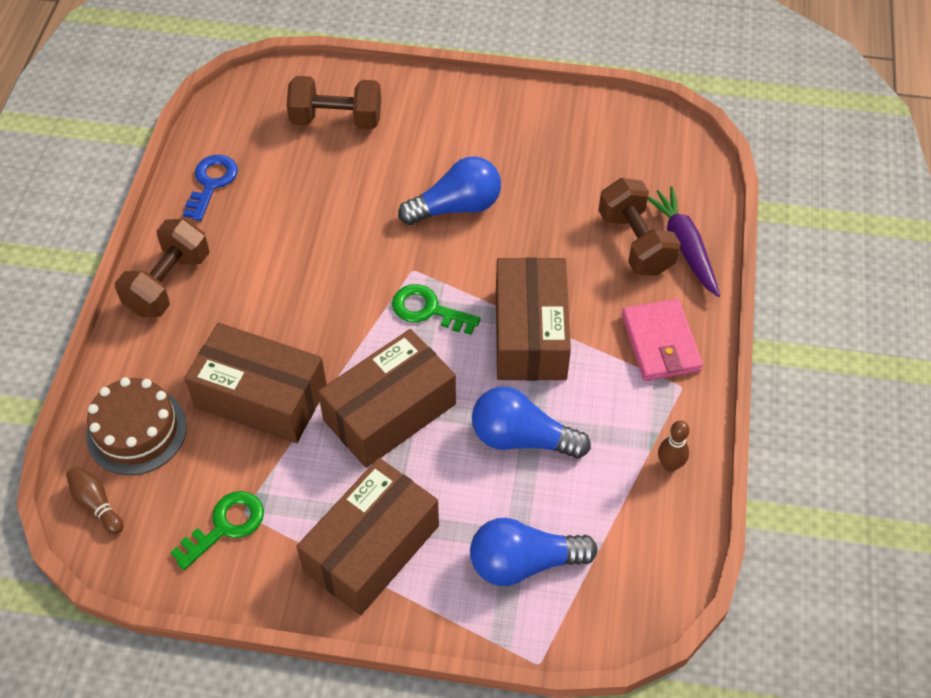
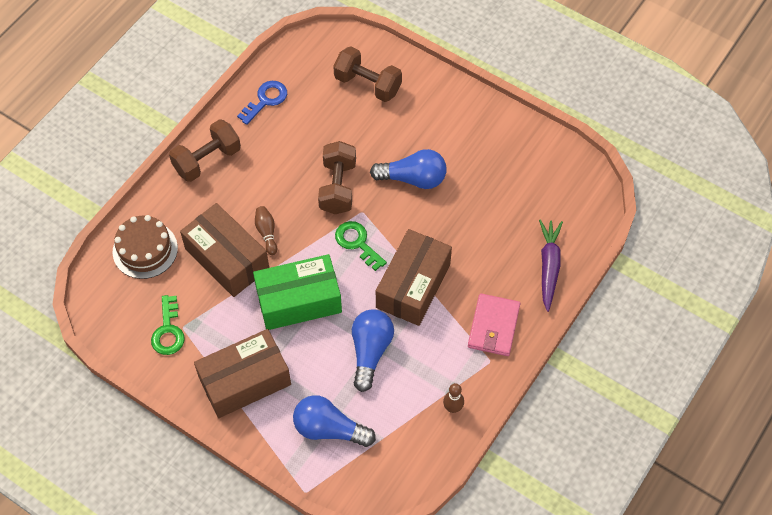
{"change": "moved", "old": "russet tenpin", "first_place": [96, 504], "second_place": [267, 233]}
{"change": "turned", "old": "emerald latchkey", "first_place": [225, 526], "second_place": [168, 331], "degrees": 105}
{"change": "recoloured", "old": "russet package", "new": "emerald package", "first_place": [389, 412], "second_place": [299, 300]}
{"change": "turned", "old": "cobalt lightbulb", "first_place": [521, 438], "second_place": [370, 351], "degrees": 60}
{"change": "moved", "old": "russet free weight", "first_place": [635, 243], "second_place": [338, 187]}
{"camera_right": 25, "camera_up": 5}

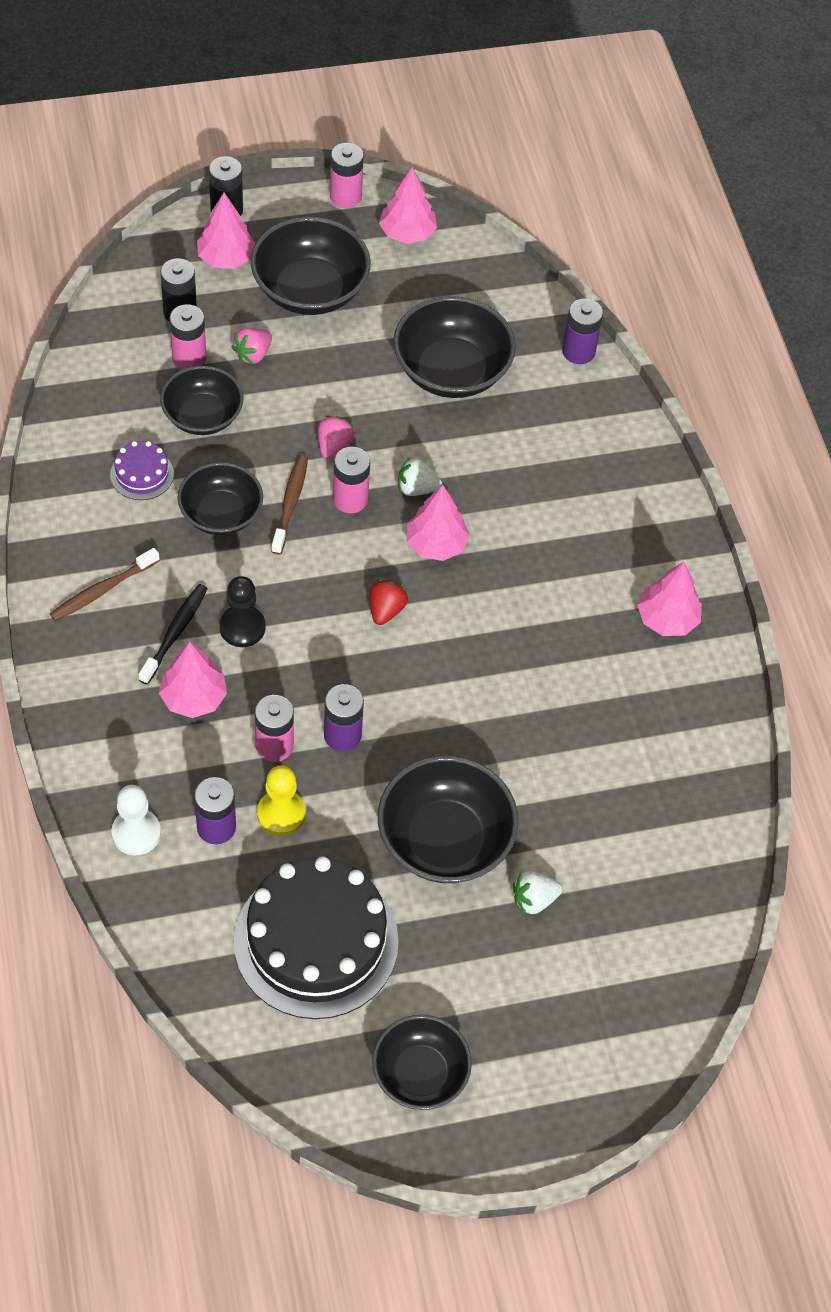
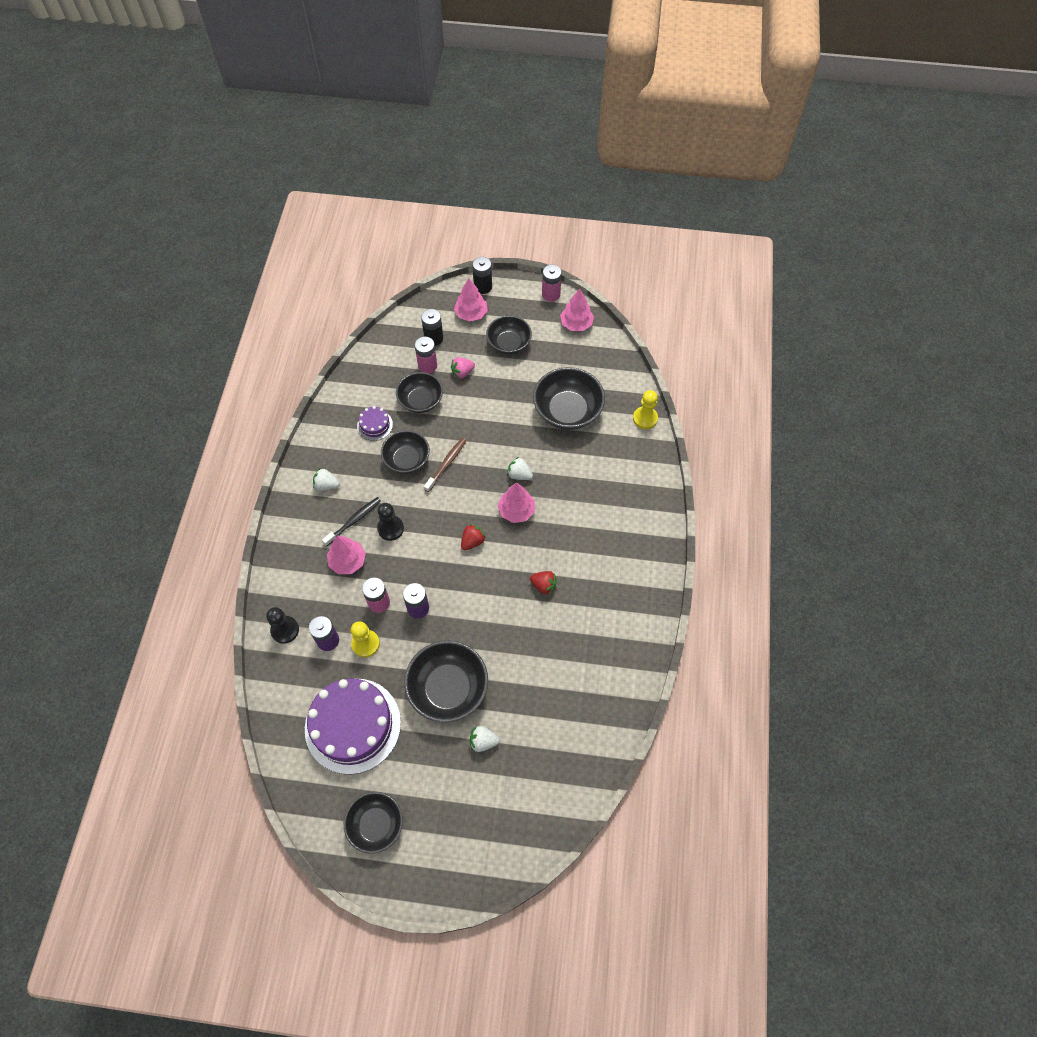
{"change": "replaced", "old": "russet dental brush", "new": "white berry", "first_place": [102, 590], "second_place": [326, 485]}
{"change": "recoloured", "old": "white pawn", "new": "jet-black pawn", "first_place": [136, 833], "second_place": [285, 630]}
{"change": "recoloured", "old": "jet-black layer cake", "new": "violet layer cake", "first_place": [316, 941], "second_place": [353, 725]}
{"change": "resized", "old": "jet-black bowl", "first_place": [310, 290], "second_place": [509, 343], "factor": 0.66}
{"change": "removed", "old": "rose-pink berry", "first_place": [334, 446]}
{"change": "removed", "old": "rose-pink power cell", "first_place": [350, 499]}
{"change": "replaced", "old": "violet power cell", "new": "bright yellow pawn", "first_place": [578, 351], "second_place": [645, 418]}
{"change": "removed", "old": "rose-pink tree", "first_place": [667, 619]}
{"change": "added", "new": "red berry", "second_place": [543, 585]}
{"camera_right": 25, "camera_up": 5}

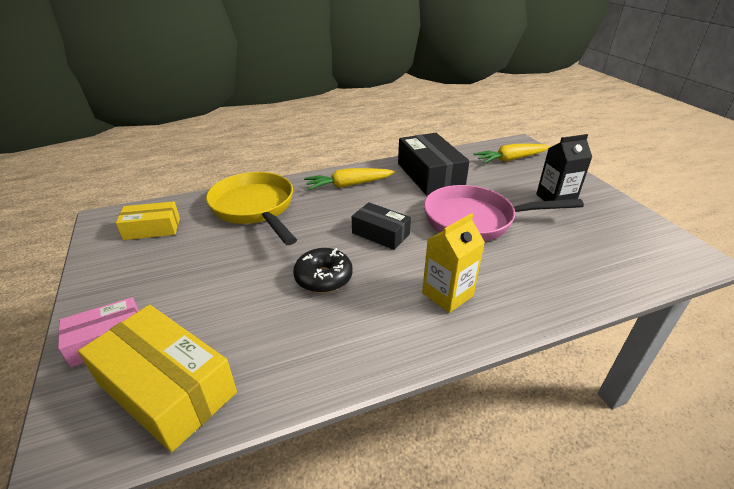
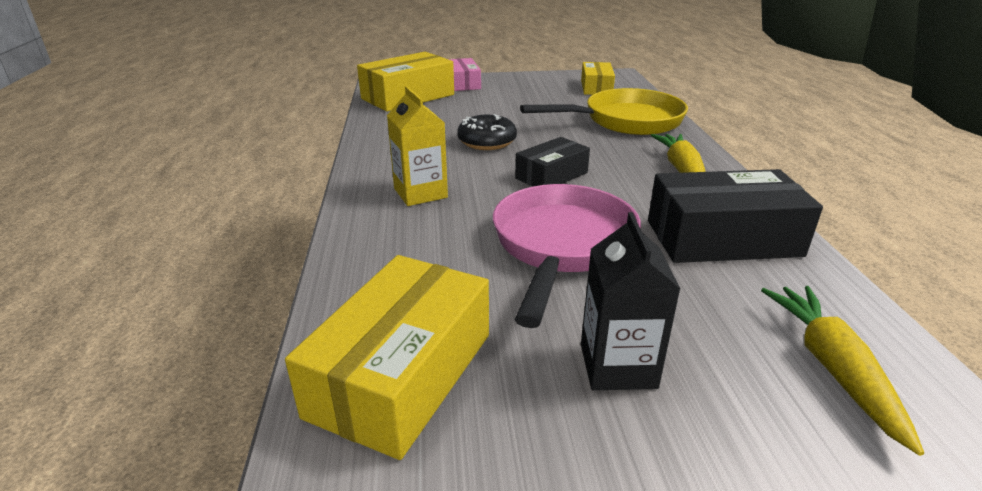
{"change": "added", "new": "bright yellow package", "second_place": [402, 374]}
{"camera_right": 105, "camera_up": -5}

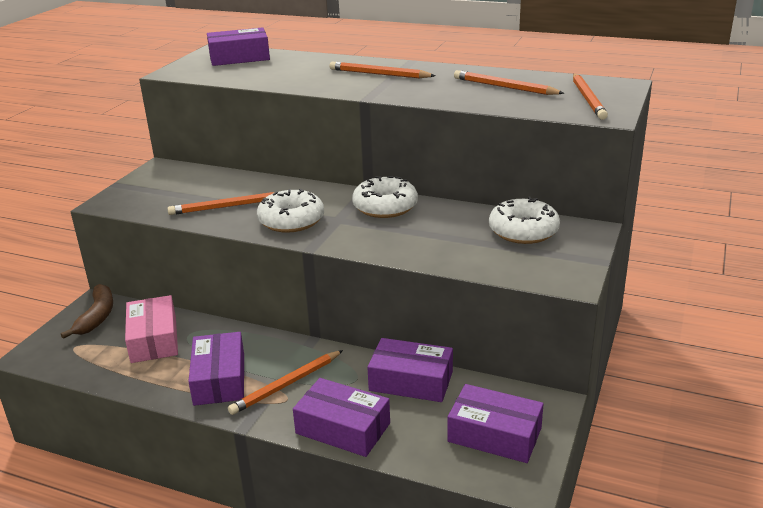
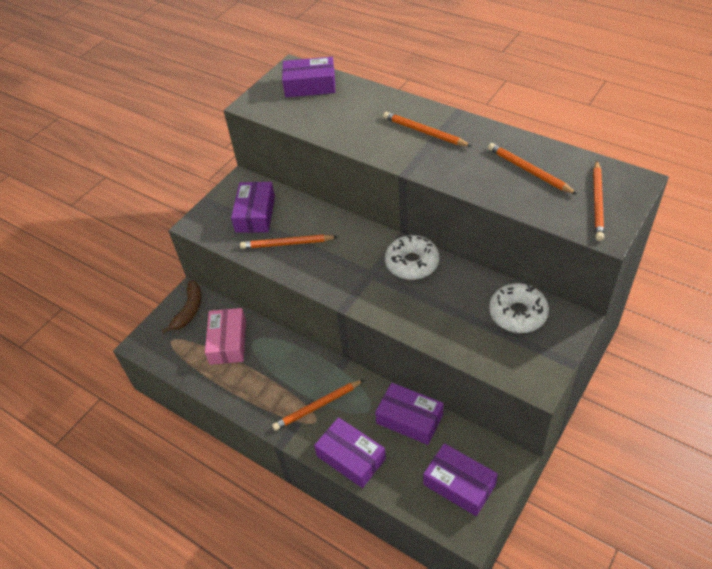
{"change": "moved", "old": "violet package", "first_place": [219, 379], "second_place": [255, 214]}
{"change": "removed", "old": "white donut", "first_place": [291, 220]}
{"camera_right": 15, "camera_up": 20}

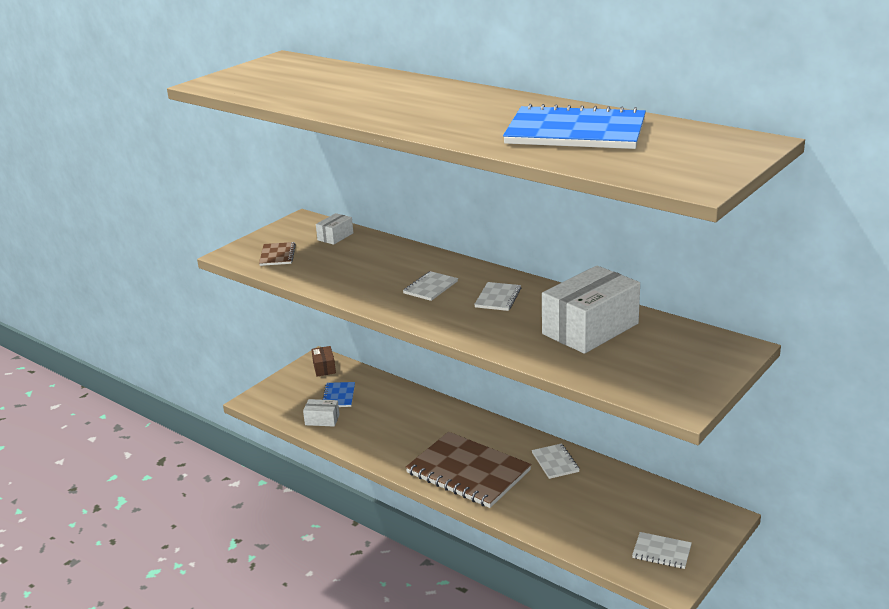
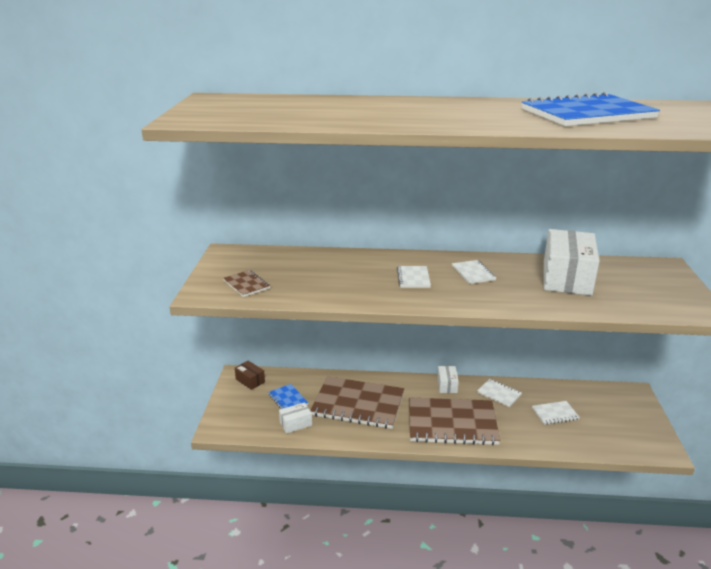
{"change": "moved", "old": "white package", "first_place": [335, 236], "second_place": [447, 385]}
{"change": "moved", "old": "white notepad", "first_place": [661, 552], "second_place": [555, 413]}
{"change": "added", "new": "russet notepad", "second_place": [358, 404]}
{"camera_right": -35, "camera_up": 0}

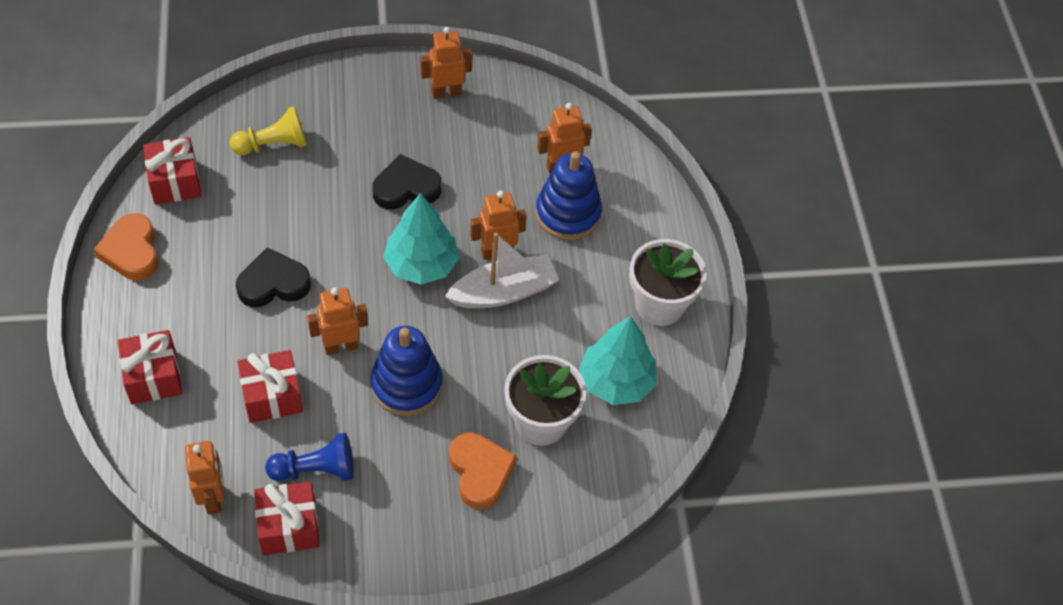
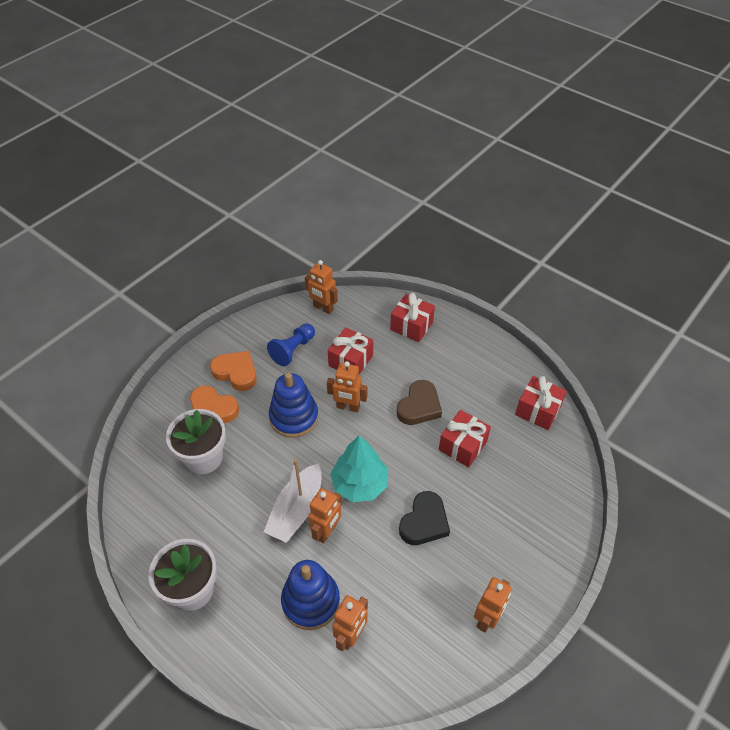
{"change": "moved", "old": "bright orange love heart", "first_place": [131, 251], "second_place": [236, 372]}
{"change": "removed", "old": "bright yellow pawn", "first_place": [273, 144]}
{"change": "recoloured", "old": "jet-black love heart", "new": "russet love heart", "first_place": [273, 283], "second_place": [419, 406]}
{"change": "moved", "old": "red present", "first_place": [289, 527], "second_place": [462, 445]}
{"change": "turned", "old": "bright orange robot figure", "first_place": [341, 346], "second_place": [348, 407], "degrees": 75}
{"change": "removed", "old": "turquoise tree", "first_place": [616, 381]}
{"camera_right": 140, "camera_up": -5}

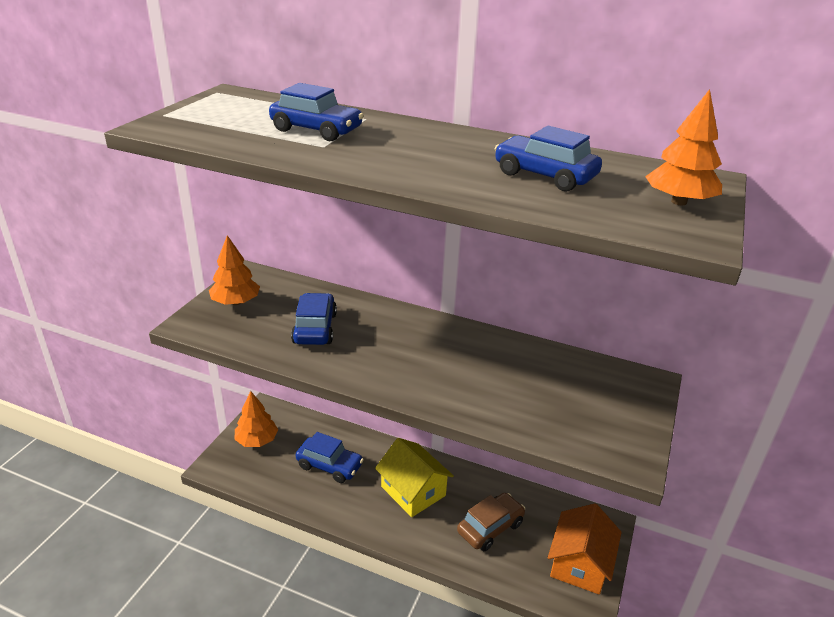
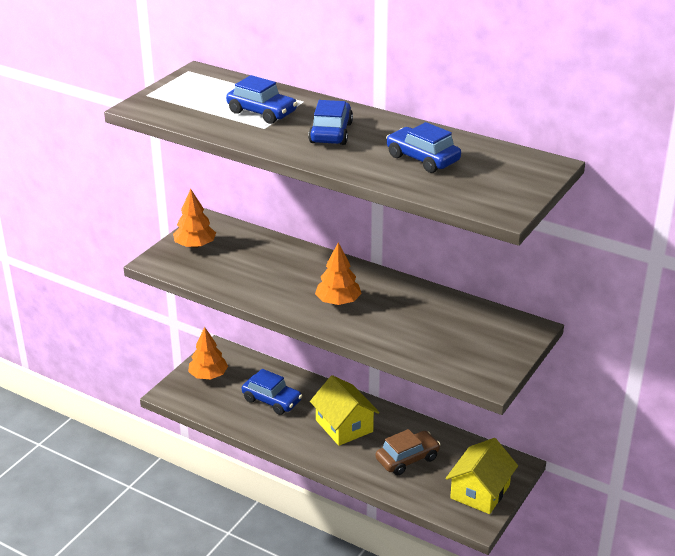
{"change": "moved", "old": "cobalt car", "first_place": [315, 328], "second_place": [331, 133]}
{"change": "recoloured", "old": "bright orange house", "new": "bright yellow house", "first_place": [580, 564], "second_place": [480, 491]}
{"change": "moved", "old": "bright orange tree", "first_place": [679, 202], "second_place": [338, 301]}
{"camera_right": 10, "camera_up": 0}

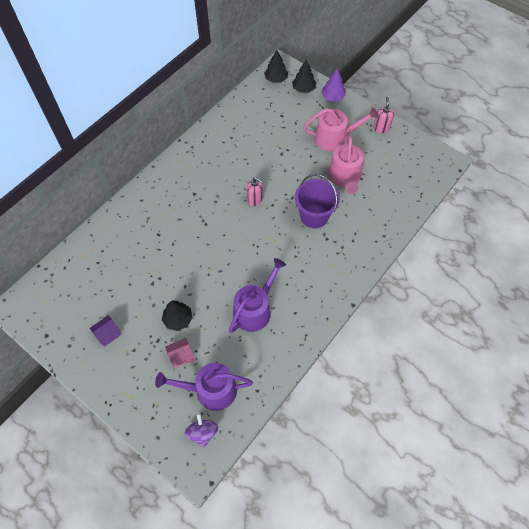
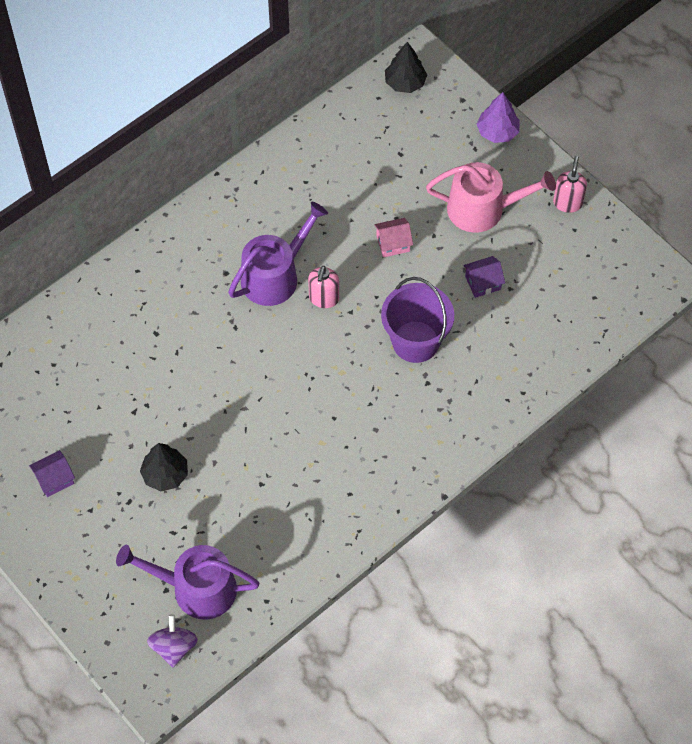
{"change": "moved", "old": "rose-pink house", "first_place": [181, 356], "second_place": [393, 243]}
{"change": "moved", "old": "violet watering pot", "first_place": [255, 309], "second_place": [275, 276]}
{"change": "turned", "old": "rose-pink soap pump", "first_place": [255, 200], "second_place": [324, 298], "degrees": 60}
{"change": "removed", "old": "jet-black tree", "first_place": [303, 89]}
{"change": "replaced", "old": "rose-pink watering pot", "new": "violet house", "first_place": [345, 177], "second_place": [483, 283]}
{"camera_right": 10, "camera_up": 0}

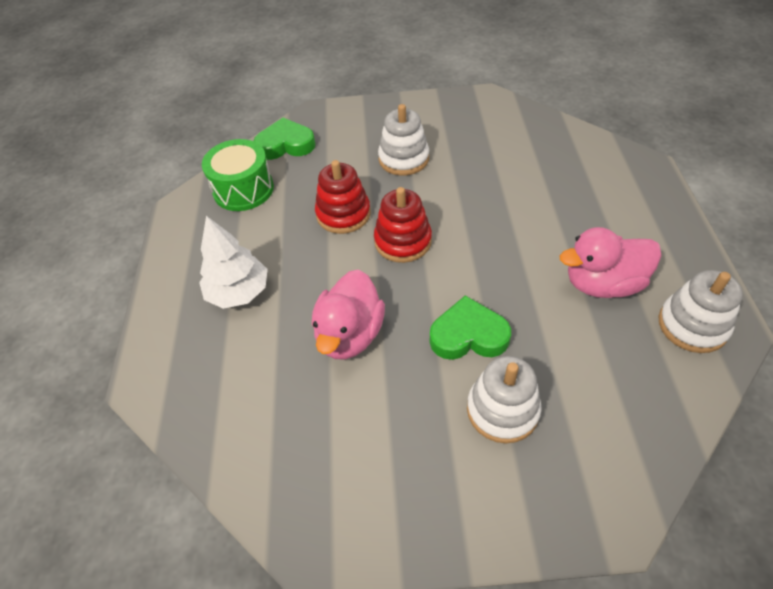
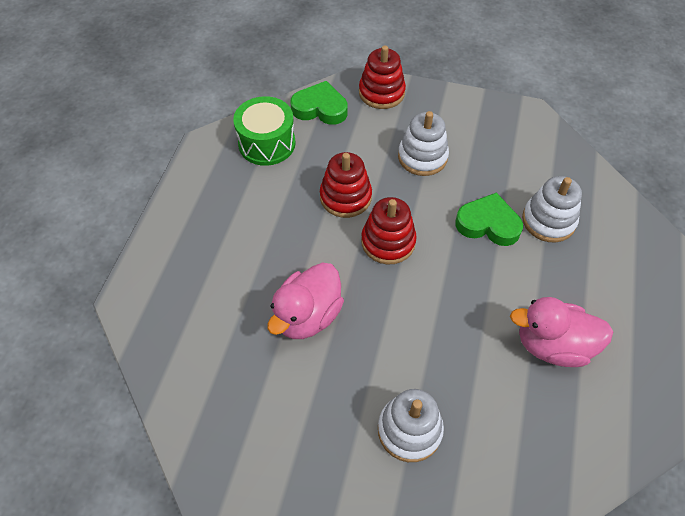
{"change": "removed", "old": "white tree", "first_place": [239, 292]}
{"change": "moved", "old": "emerald love heart", "first_place": [468, 335], "second_place": [488, 224]}
{"change": "moved", "old": "white ring stacker", "first_place": [692, 325], "second_place": [548, 221]}
{"change": "added", "new": "red ring stacker", "second_place": [381, 93]}
{"camera_right": 15, "camera_up": 5}

